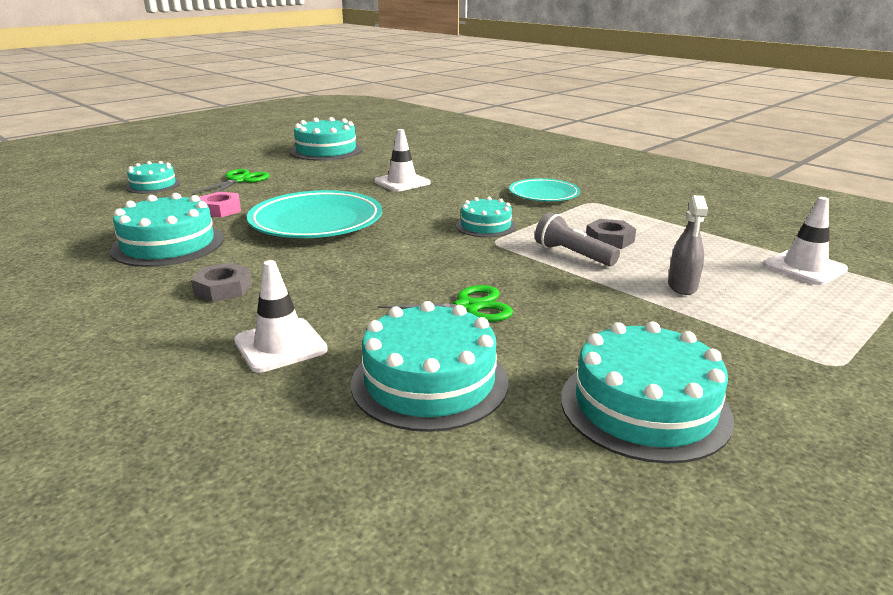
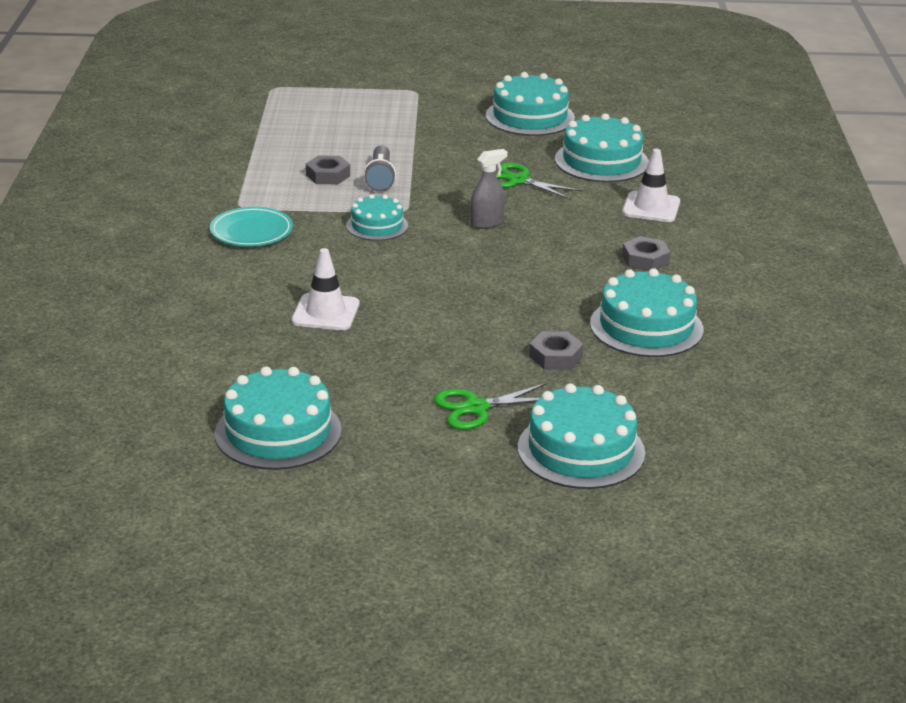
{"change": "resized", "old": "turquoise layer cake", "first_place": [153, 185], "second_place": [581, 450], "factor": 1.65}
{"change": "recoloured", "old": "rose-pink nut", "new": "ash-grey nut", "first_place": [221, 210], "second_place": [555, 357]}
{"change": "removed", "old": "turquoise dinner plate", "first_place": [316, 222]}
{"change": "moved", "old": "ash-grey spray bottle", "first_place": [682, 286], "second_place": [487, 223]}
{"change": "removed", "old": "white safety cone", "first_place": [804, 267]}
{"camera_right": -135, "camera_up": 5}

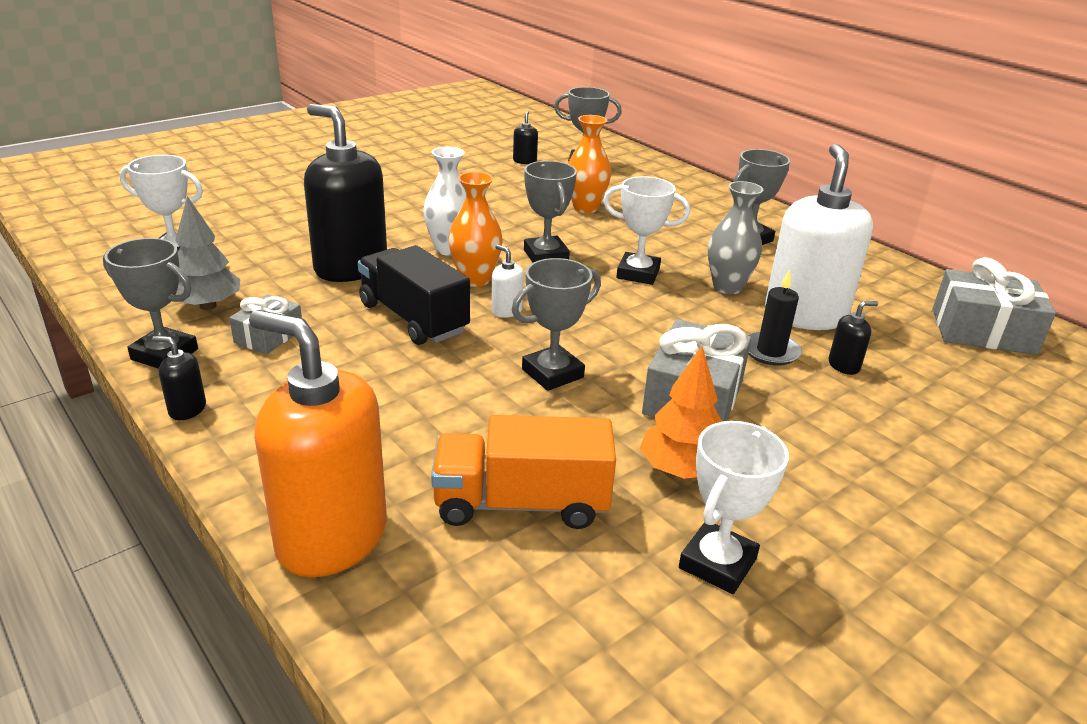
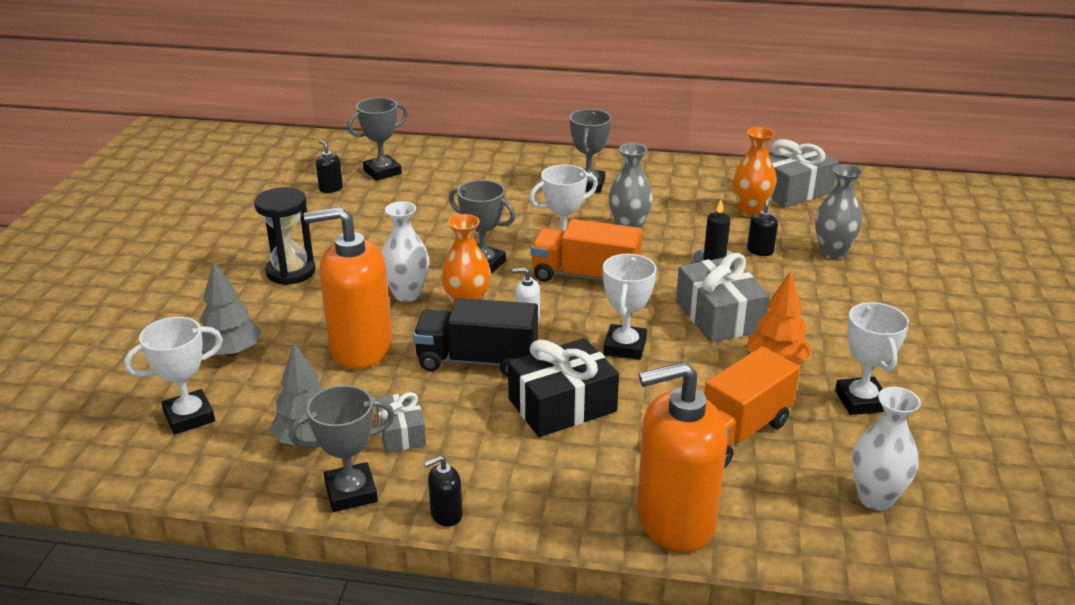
{"change": "recoloured", "old": "jet-black soap pump", "new": "bright orange soap pump", "first_place": [350, 267], "second_place": [360, 348]}
{"change": "recoloured", "old": "ash-grey trophy", "new": "white trophy", "first_place": [552, 373], "second_place": [625, 347]}
{"change": "moved", "old": "bright orange tall vase", "first_place": [585, 208], "second_place": [750, 211]}
{"change": "removed", "old": "white soap pump", "first_place": [804, 315]}
{"change": "added", "new": "ash-grey tree", "second_place": [231, 352]}
{"change": "added", "new": "jet-black sandglass", "second_place": [291, 272]}
{"change": "added", "new": "jet-black present", "second_place": [562, 405]}
{"change": "added", "new": "bright orange truck", "second_place": [585, 276]}
{"change": "added", "new": "ash-grey tall vase", "second_place": [832, 252]}
{"change": "added", "new": "white tall vase", "second_place": [875, 498]}
{"camera_right": -40, "camera_up": 0}

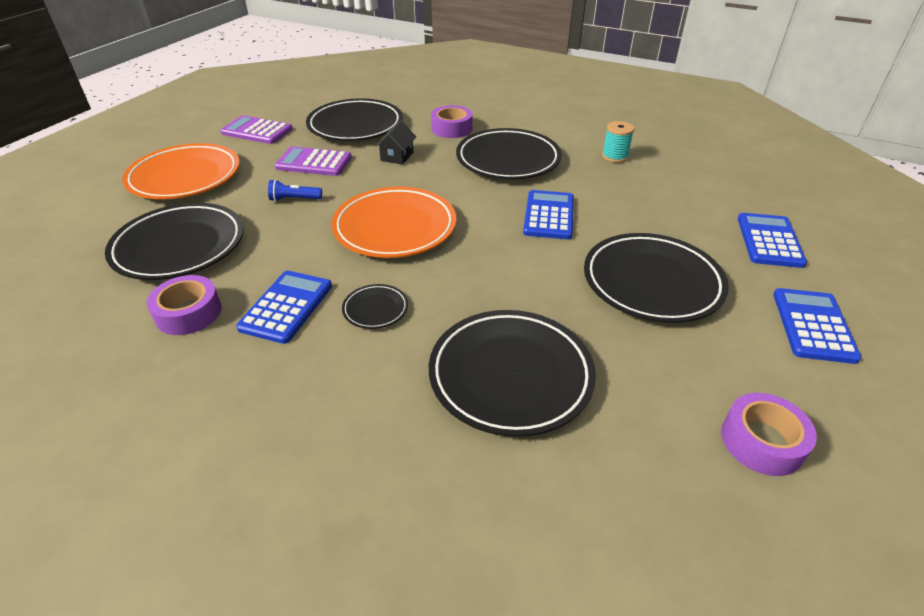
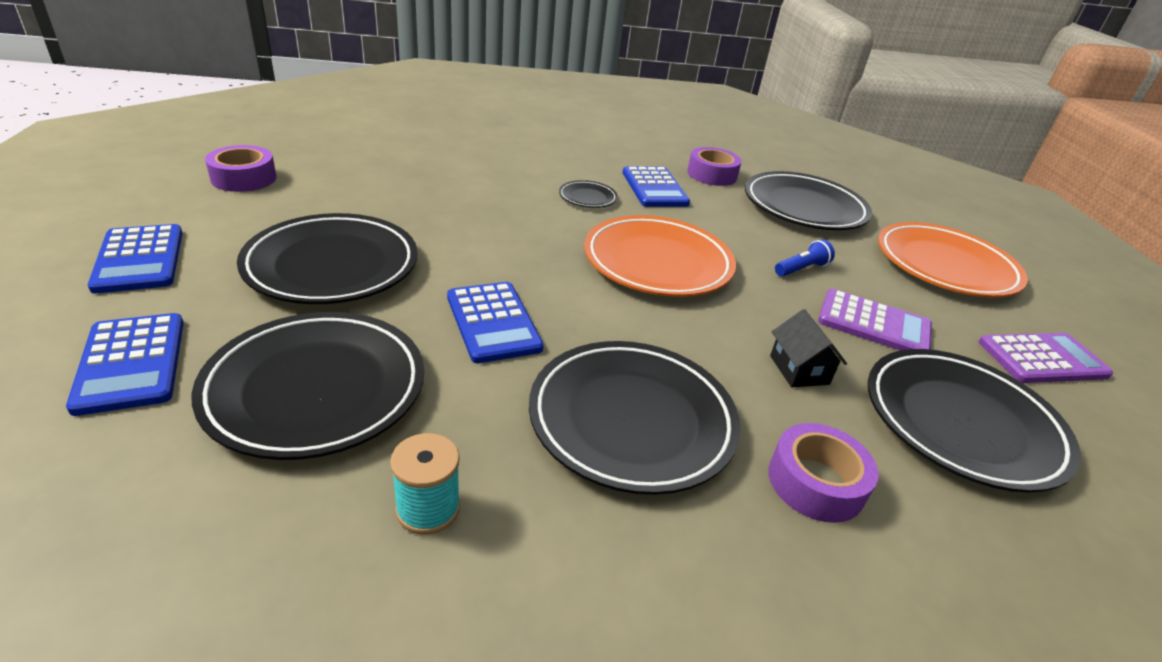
{"change": "turned", "old": "violet pocket calculator", "first_place": [314, 162], "second_place": [874, 324], "degrees": 45}
{"change": "moved", "old": "jet-black dinner plate", "first_place": [510, 375], "second_place": [316, 389]}
{"camera_right": 145, "camera_up": -5}

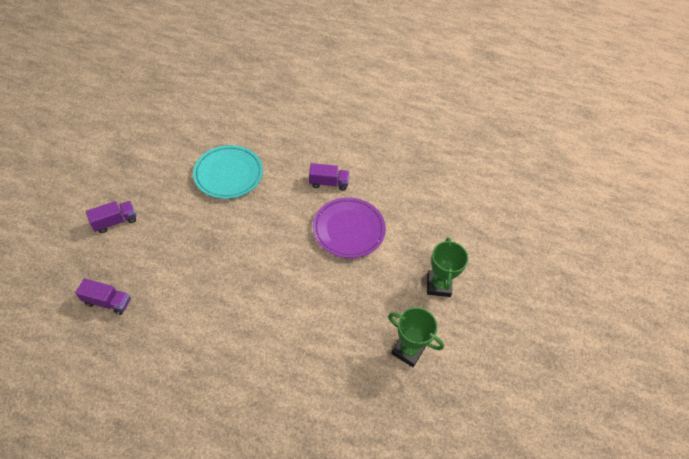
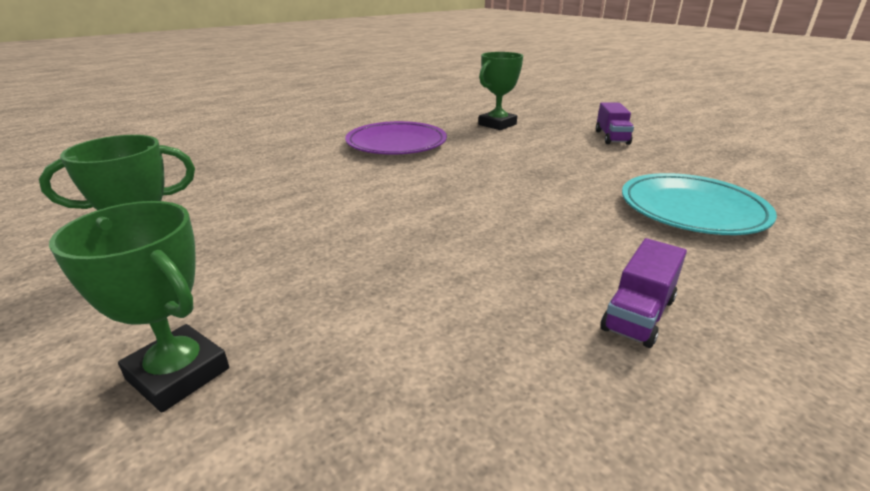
{"change": "replaced", "old": "violet truck", "new": "emerald trophy", "first_place": [108, 302], "second_place": [497, 124]}
{"change": "moved", "old": "violet dinner plate", "first_place": [348, 229], "second_place": [396, 143]}
{"camera_right": 125, "camera_up": -25}

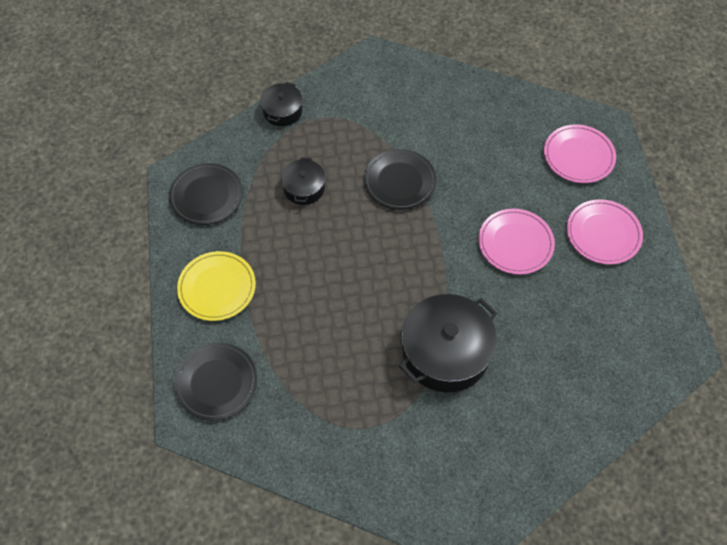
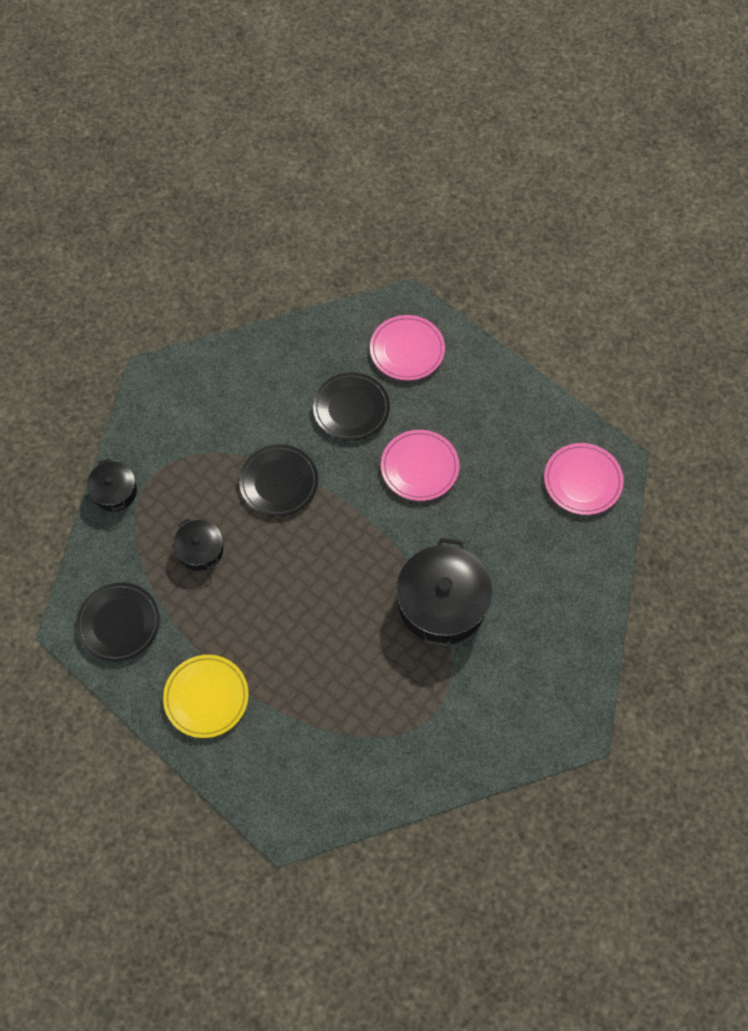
{"change": "moved", "old": "jet-black dinner plate", "first_place": [216, 382], "second_place": [351, 408]}
{"change": "moved", "old": "rose-pink dinner plate", "first_place": [603, 234], "second_place": [582, 480]}
{"camera_right": -40, "camera_up": 5}

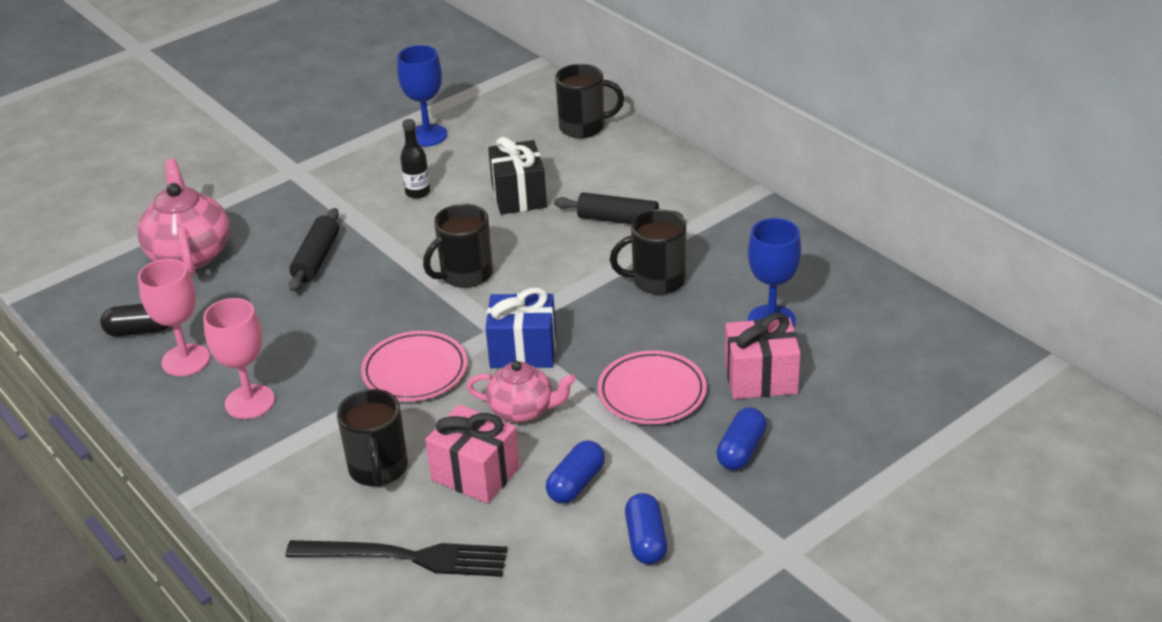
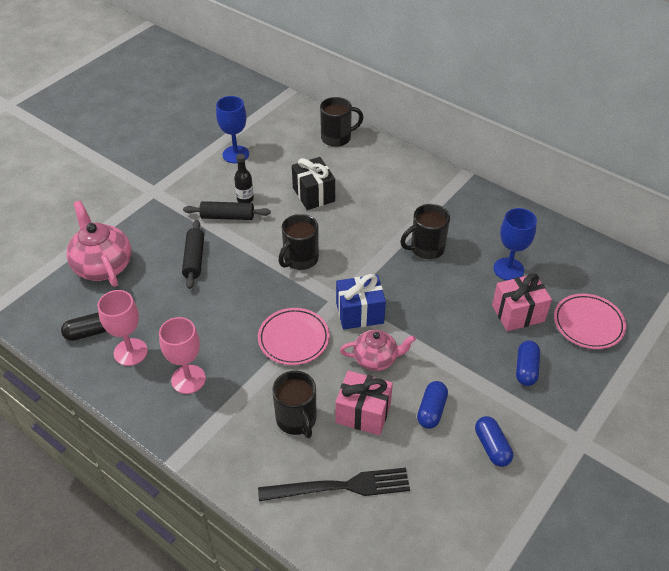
{"change": "moved", "old": "jet-black rolling pin", "first_place": [618, 220], "second_place": [227, 216]}
{"change": "moved", "old": "rose-pink dinner plate", "first_place": [652, 393], "second_place": [588, 324]}
{"camera_right": -15, "camera_up": 10}

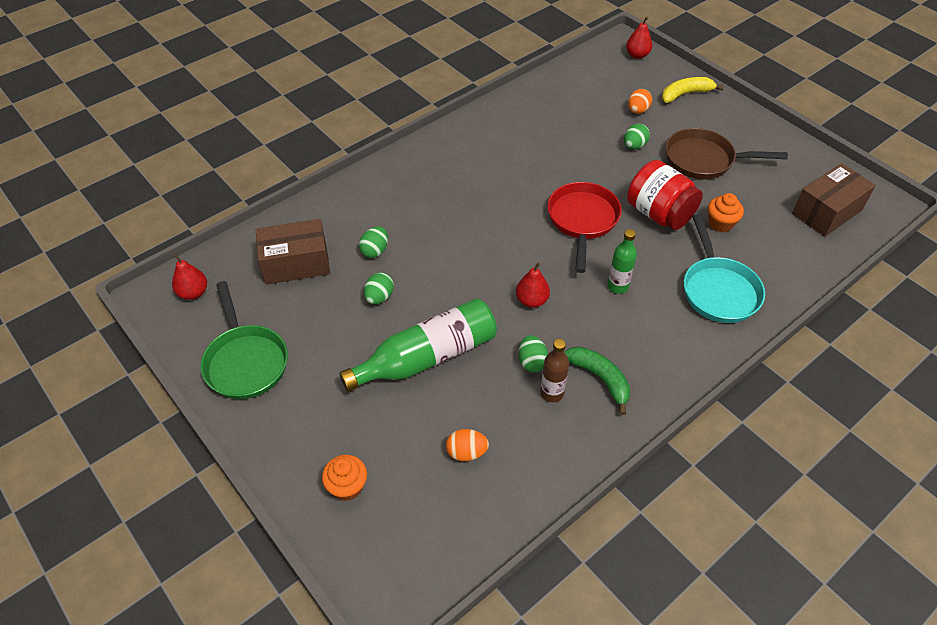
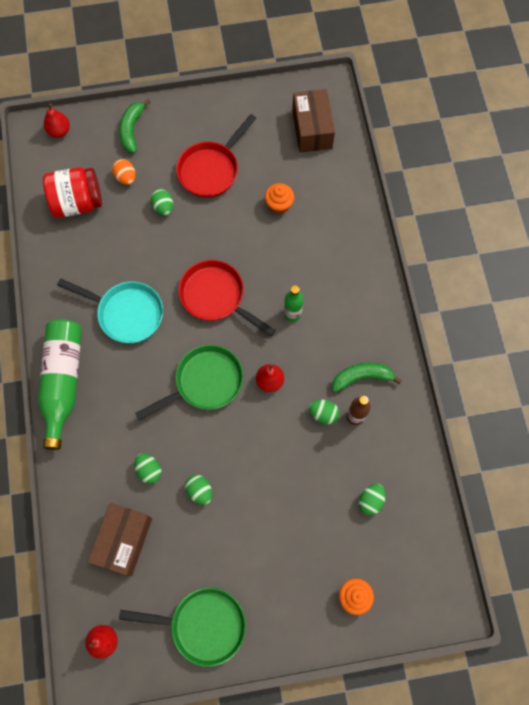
{"change": "moved", "old": "emerald bottle", "first_place": [427, 357], "second_place": [63, 382]}
{"change": "recoloured", "old": "bright orange egg", "new": "emerald egg", "first_place": [466, 452], "second_place": [370, 501]}
{"change": "moved", "old": "red preserve jar", "first_place": [659, 214], "second_place": [77, 202]}
{"change": "recoloured", "old": "bright yellow banana", "new": "emerald banana", "first_place": [685, 94], "second_place": [132, 130]}
{"change": "recoloured", "old": "russet frying pan", "new": "red frying pan", "first_place": [704, 160], "second_place": [211, 170]}
{"change": "moved", "old": "turquoise frying pan", "first_place": [718, 290], "second_place": [126, 313]}
{"change": "added", "new": "emerald frying pan", "second_place": [204, 382]}
{"camera_right": -60, "camera_up": 20}

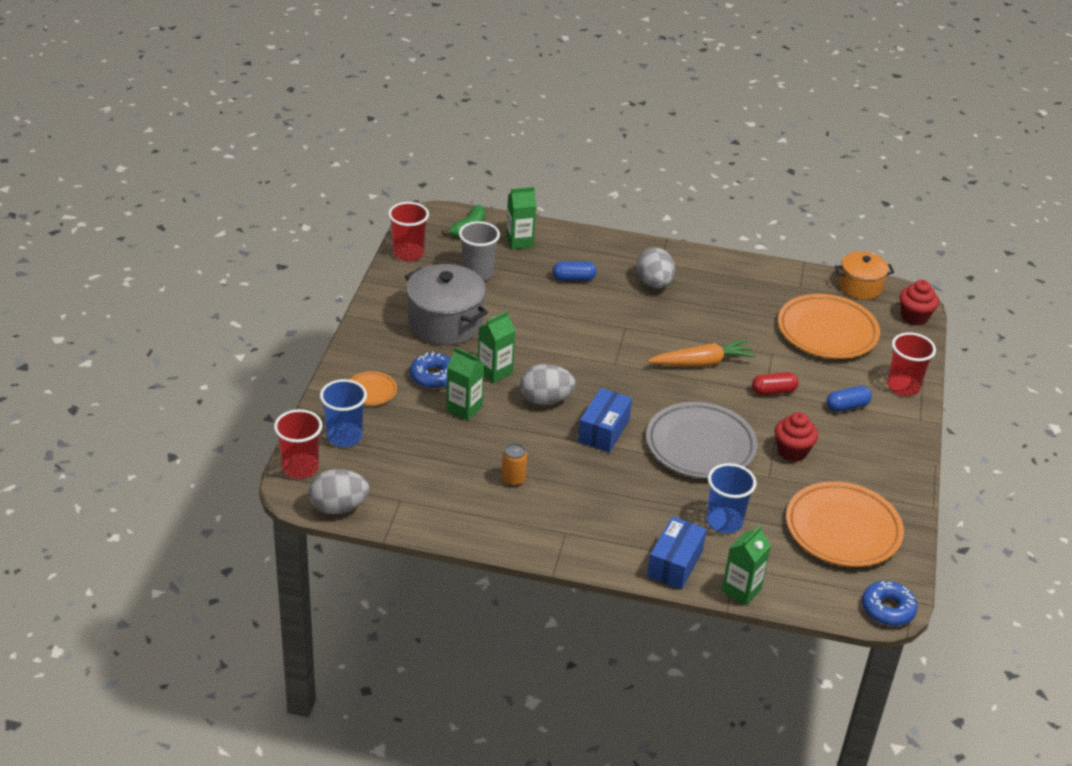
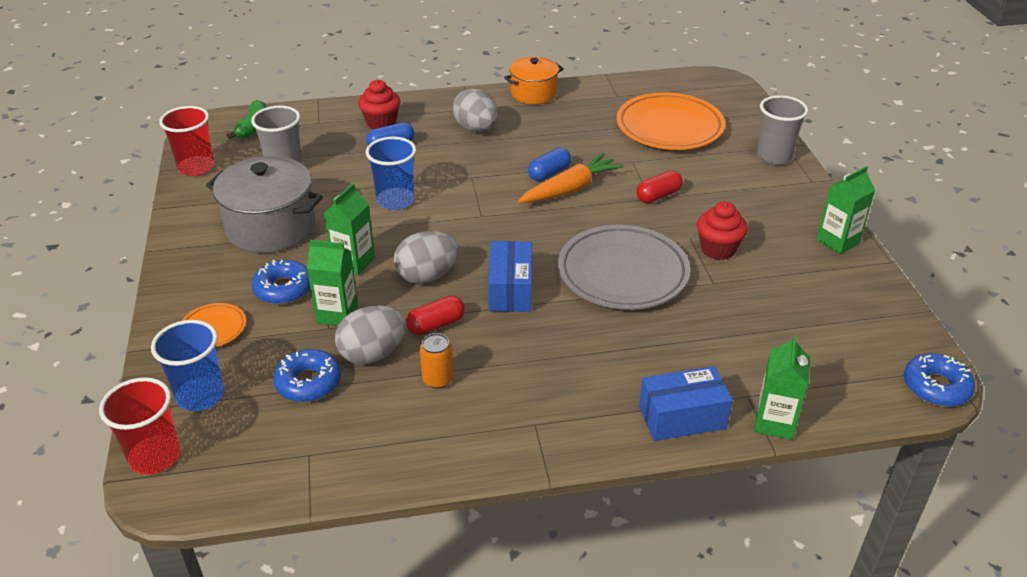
{"change": "moved", "old": "ash-grey egg", "first_place": [338, 507], "second_place": [373, 354]}
{"change": "moved", "old": "emerald juice carton", "first_place": [519, 241], "second_place": [837, 241]}
{"change": "turned", "old": "cobalt package", "first_place": [675, 564], "second_place": [682, 417], "degrees": 75}
{"change": "moved", "old": "cobalt cup", "first_place": [724, 522], "second_place": [395, 200]}
{"change": "removed", "old": "bright orange dinner plate", "first_place": [842, 529]}
{"change": "moved", "old": "cobalt pill", "first_place": [847, 406], "second_place": [549, 173]}
{"change": "moved", "old": "bright orange cooking pot", "first_place": [860, 287], "second_place": [533, 93]}
{"change": "recoloured", "old": "red cup", "new": "ash-grey cup", "first_place": [903, 387], "second_place": [774, 156]}
{"change": "moved", "old": "red cupcake", "first_place": [914, 317], "second_place": [381, 123]}
{"change": "added", "new": "cobalt donut", "second_place": [308, 382]}
{"change": "added", "new": "red pill", "second_place": [436, 325]}
{"camera_right": -20, "camera_up": 0}

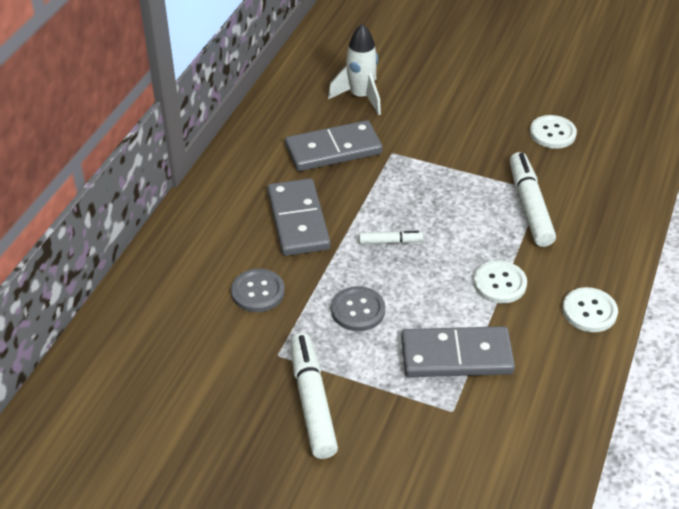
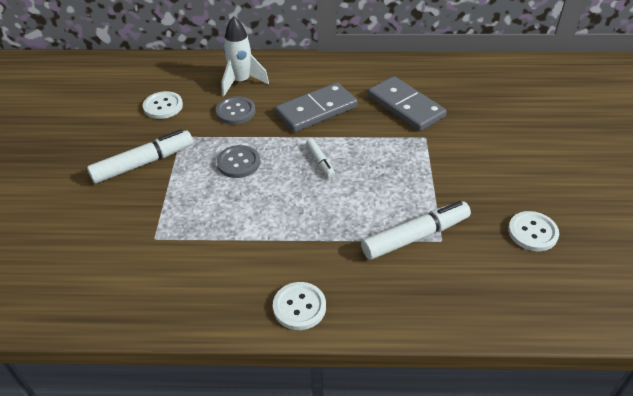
{"change": "moved", "old": "white spaceship", "first_place": [360, 97], "second_place": [241, 82]}
{"change": "removed", "old": "ash-grey domino", "first_place": [456, 355]}
{"change": "moved", "old": "white sewing button", "first_place": [499, 283], "second_place": [163, 106]}
{"camera_right": 70, "camera_up": 0}

